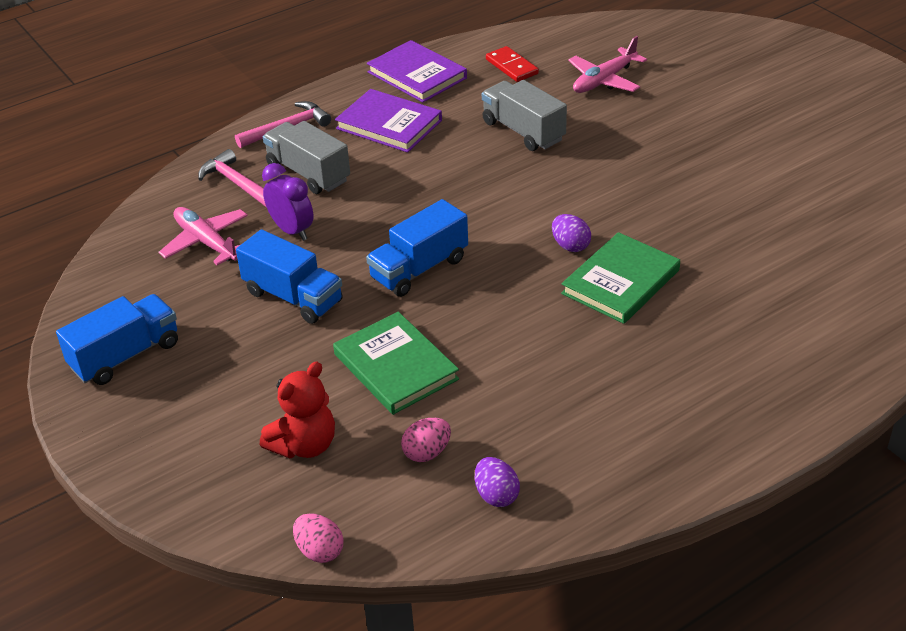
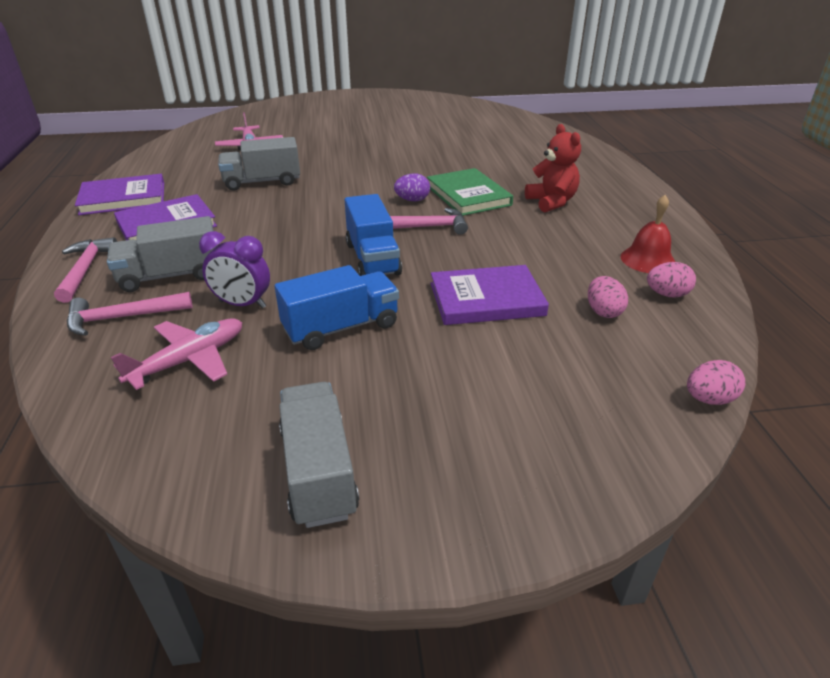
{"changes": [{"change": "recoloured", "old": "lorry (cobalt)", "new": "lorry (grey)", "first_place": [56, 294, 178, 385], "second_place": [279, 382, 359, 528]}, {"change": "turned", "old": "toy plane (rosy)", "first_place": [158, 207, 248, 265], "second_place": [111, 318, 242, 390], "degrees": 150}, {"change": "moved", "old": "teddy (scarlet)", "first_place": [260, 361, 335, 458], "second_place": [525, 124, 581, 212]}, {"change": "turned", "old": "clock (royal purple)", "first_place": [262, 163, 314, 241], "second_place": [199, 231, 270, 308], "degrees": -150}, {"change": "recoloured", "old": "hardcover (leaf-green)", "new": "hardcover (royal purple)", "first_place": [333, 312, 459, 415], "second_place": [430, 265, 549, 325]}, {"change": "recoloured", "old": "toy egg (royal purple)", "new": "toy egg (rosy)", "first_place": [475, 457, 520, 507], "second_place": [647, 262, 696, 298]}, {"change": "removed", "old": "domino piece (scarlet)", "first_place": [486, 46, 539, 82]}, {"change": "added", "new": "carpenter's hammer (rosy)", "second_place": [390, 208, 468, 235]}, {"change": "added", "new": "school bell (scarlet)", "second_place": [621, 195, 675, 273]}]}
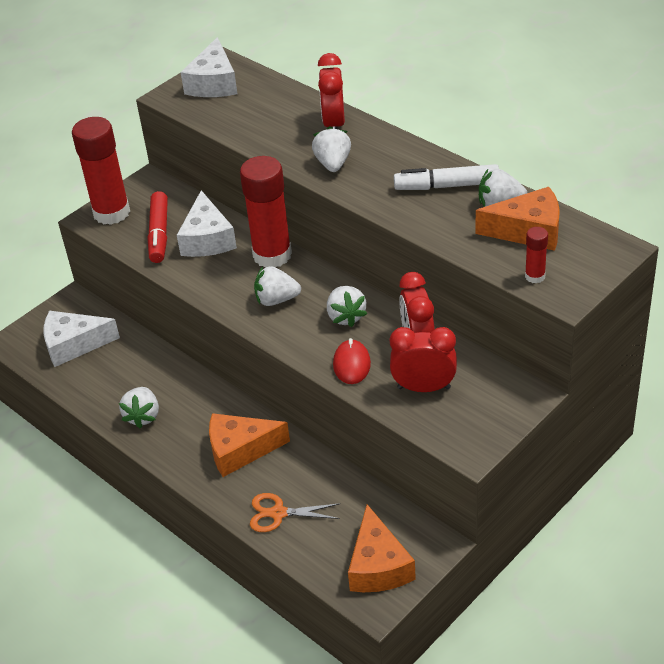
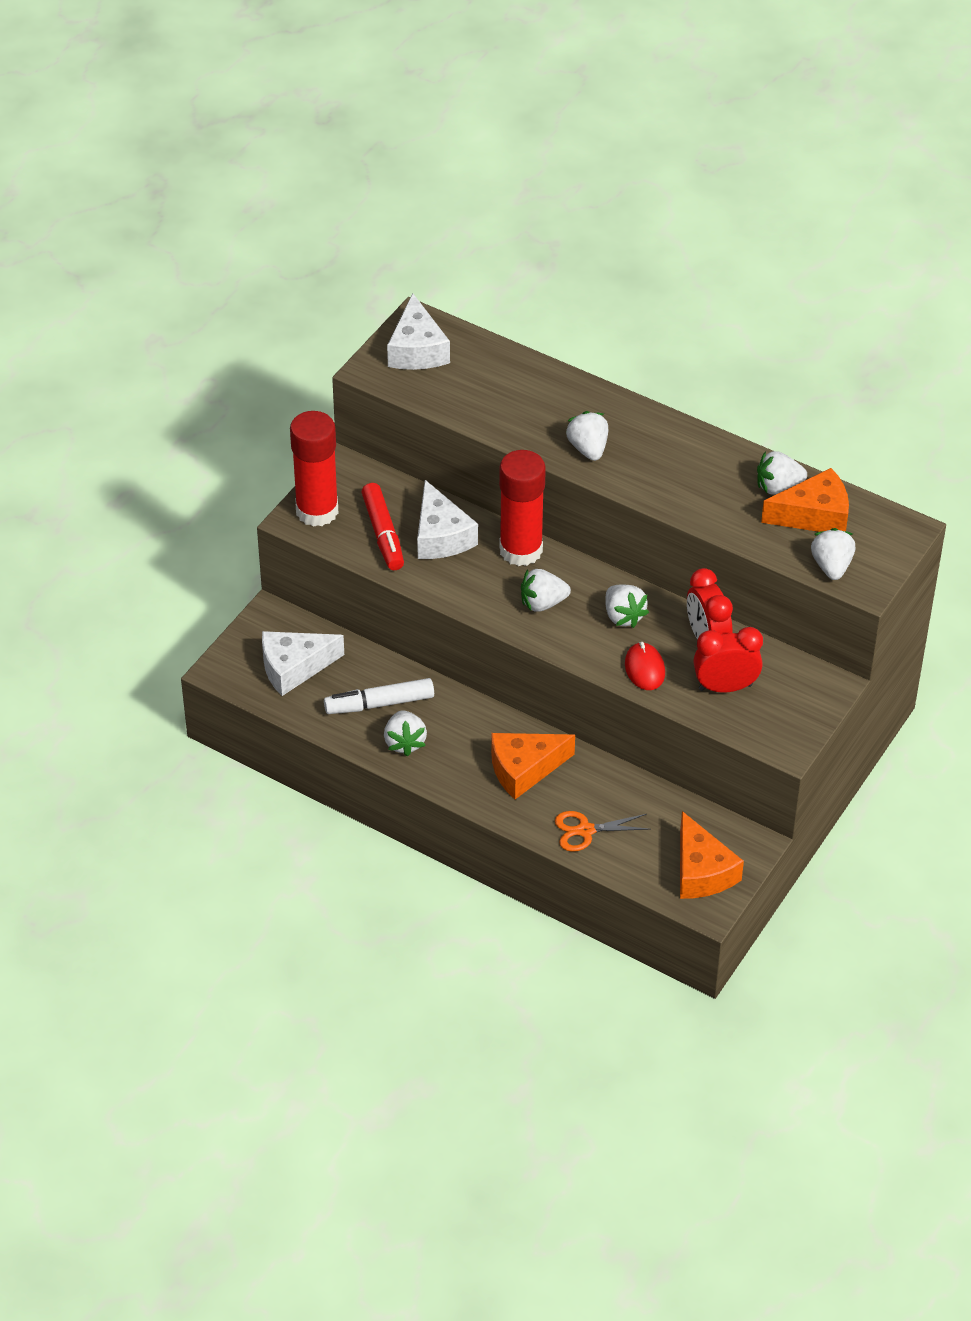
{"changes": [{"change": "removed", "old": "clock (scarlet)", "first_place": [318, 53, 345, 129]}, {"change": "moved", "old": "felt pen (pure white)", "first_place": [394, 164, 499, 190], "second_place": [324, 678, 434, 714]}, {"change": "replaced", "old": "glue (scarlet)", "new": "berry (pure white)", "first_place": [525, 227, 548, 283], "second_place": [811, 528, 856, 580]}]}
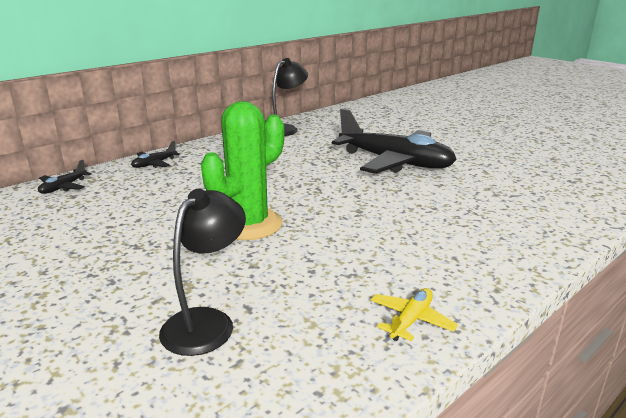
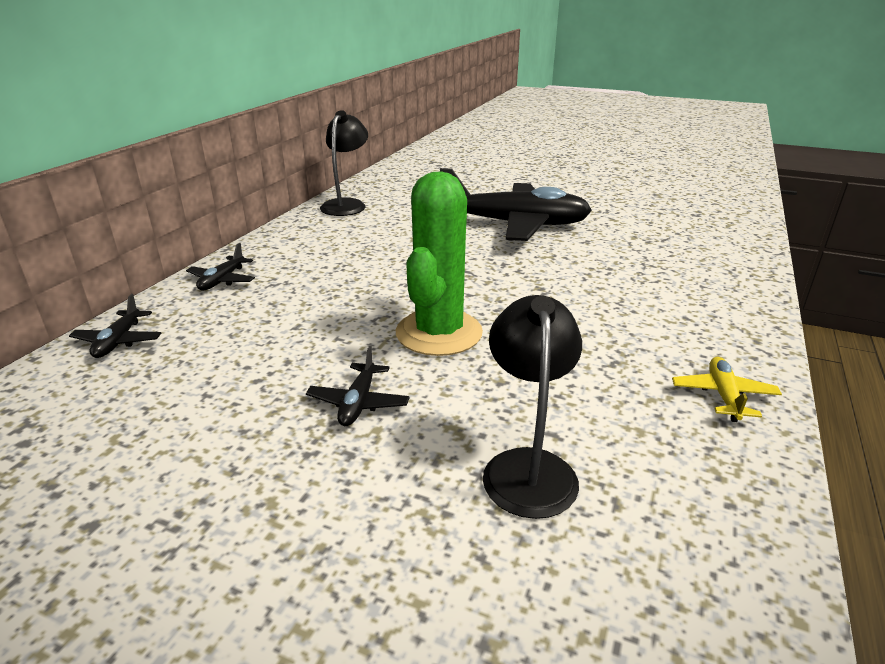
{"changes": [{"change": "added", "new": "toy plane (black)", "second_place": [306, 346, 410, 426]}]}
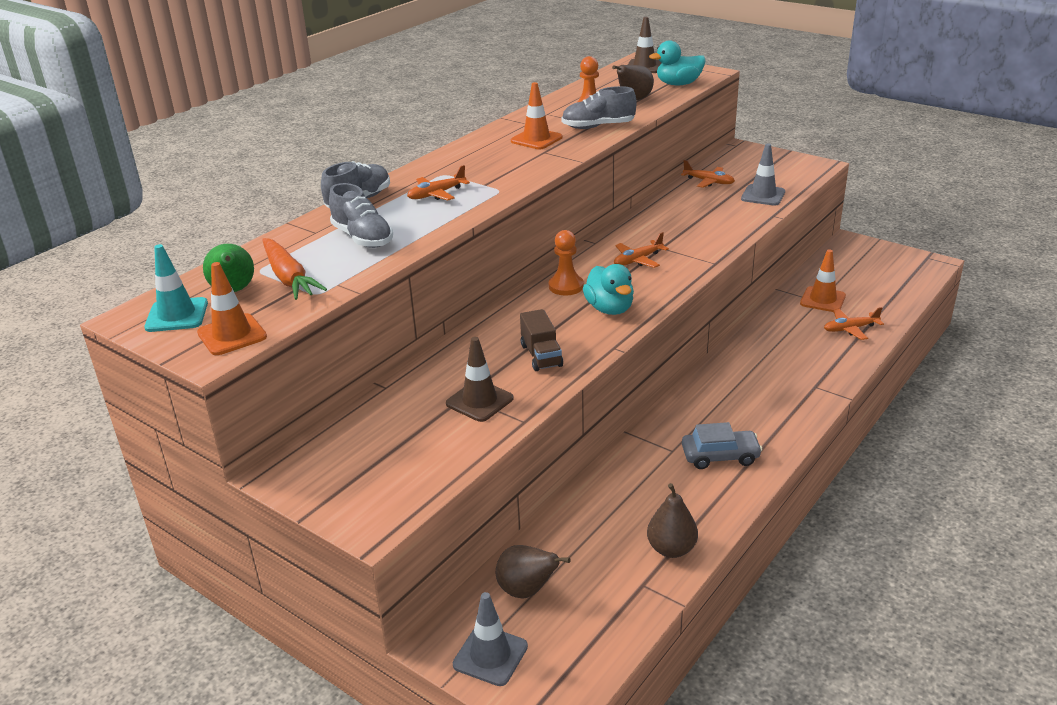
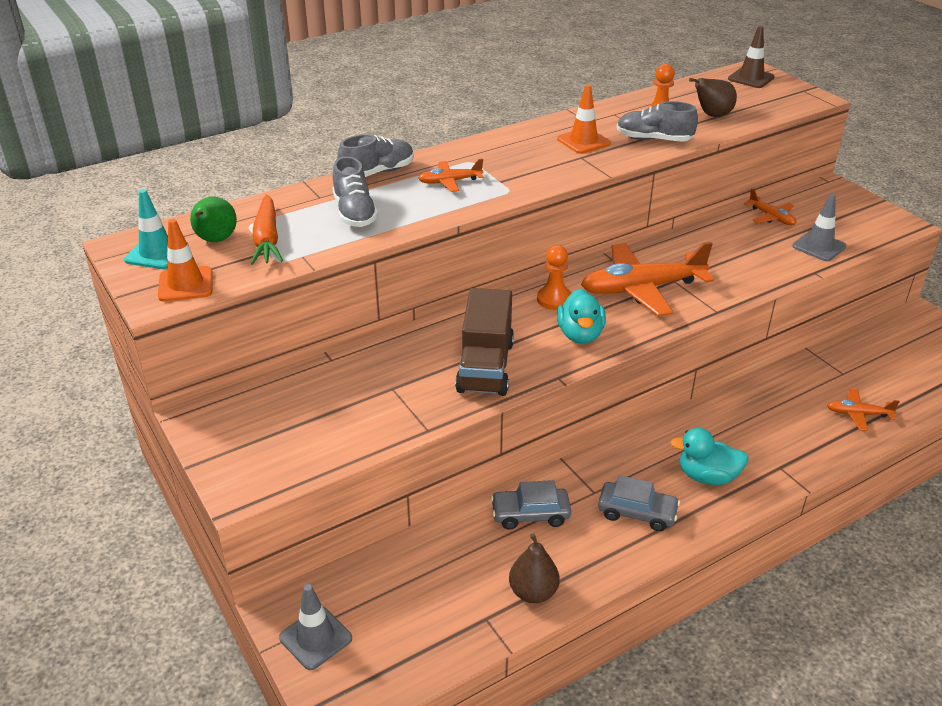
{"changes": [{"change": "removed", "old": "road cone (brown)", "first_place": [446, 337, 513, 422]}, {"change": "removed", "old": "pear (brown)", "first_place": [496, 545, 571, 598]}, {"change": "resized", "old": "lorry (brown)", "first_place": [520, 309, 563, 371], "second_place": [455, 288, 514, 396], "factor": 1.7}, {"change": "resized", "old": "toy plane (bright orange)", "first_place": [614, 232, 669, 268], "second_place": [581, 242, 714, 316], "factor": 2.05}, {"change": "moved", "old": "duck (turquoise)", "first_place": [649, 40, 706, 85], "second_place": [670, 428, 749, 485]}, {"change": "removed", "old": "road cone (bright orange)", "first_place": [800, 249, 846, 312]}, {"change": "added", "new": "car (grey)", "second_place": [491, 480, 571, 530]}]}
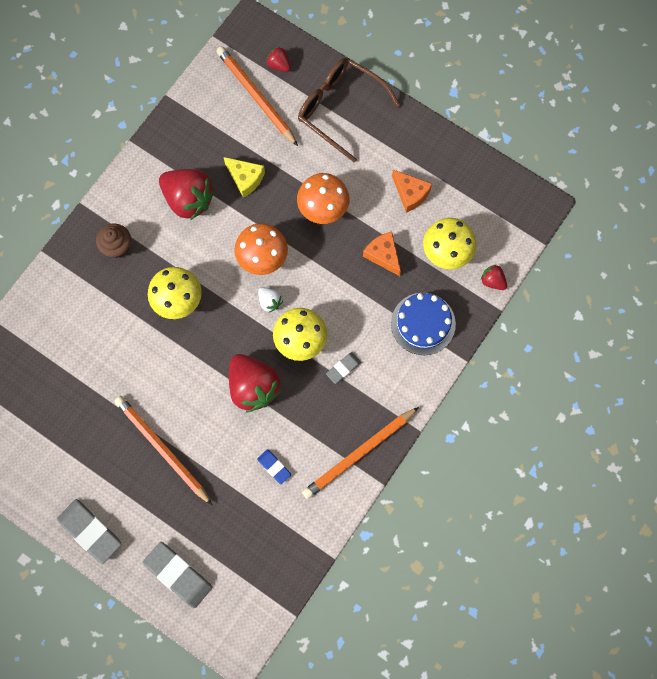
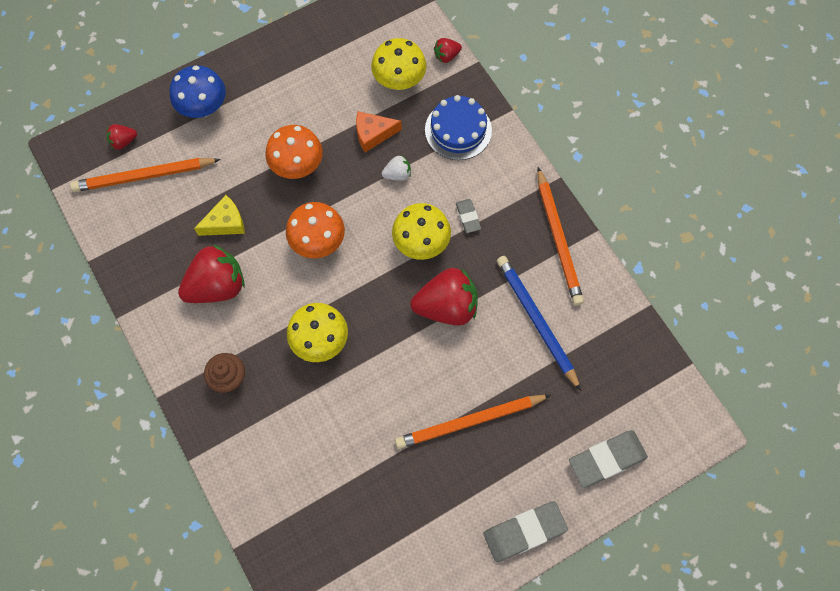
{"changes": [{"change": "replaced", "old": "gum eraser (cobalt)", "new": "pencil (cobalt)", "first_place": [257, 449, 291, 484], "second_place": [497, 256, 581, 391]}, {"change": "moved", "old": "berry (pure white)", "first_place": [258, 287, 283, 313], "second_place": [382, 156, 411, 181]}, {"change": "replaced", "old": "glasses (brown)", "new": "mushroom (cobalt)", "first_place": [298, 58, 400, 162], "second_place": [169, 65, 226, 118]}, {"change": "removed", "old": "cheese (bright orange)", "first_place": [392, 170, 432, 213]}]}
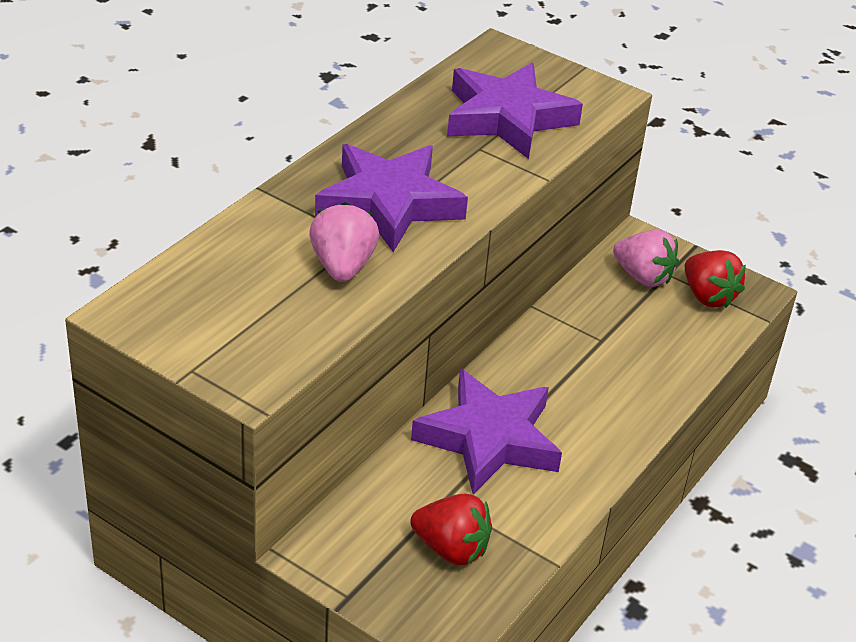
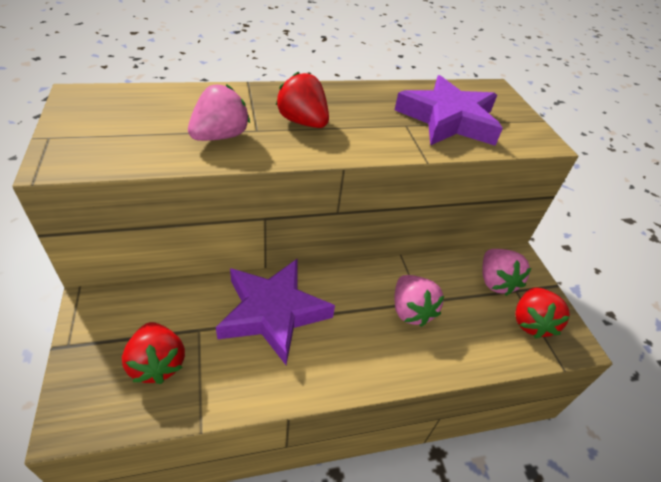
{"changes": [{"change": "replaced", "old": "five-pointed star (royal purple)", "new": "berry (scarlet)", "first_place": [315, 144, 468, 252], "second_place": [276, 71, 329, 128]}, {"change": "added", "new": "berry (rosy)", "second_place": [395, 275, 444, 327]}]}
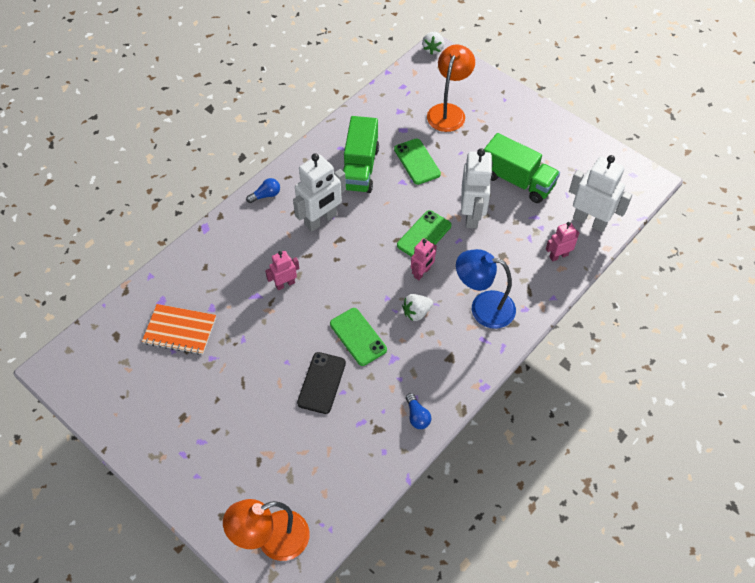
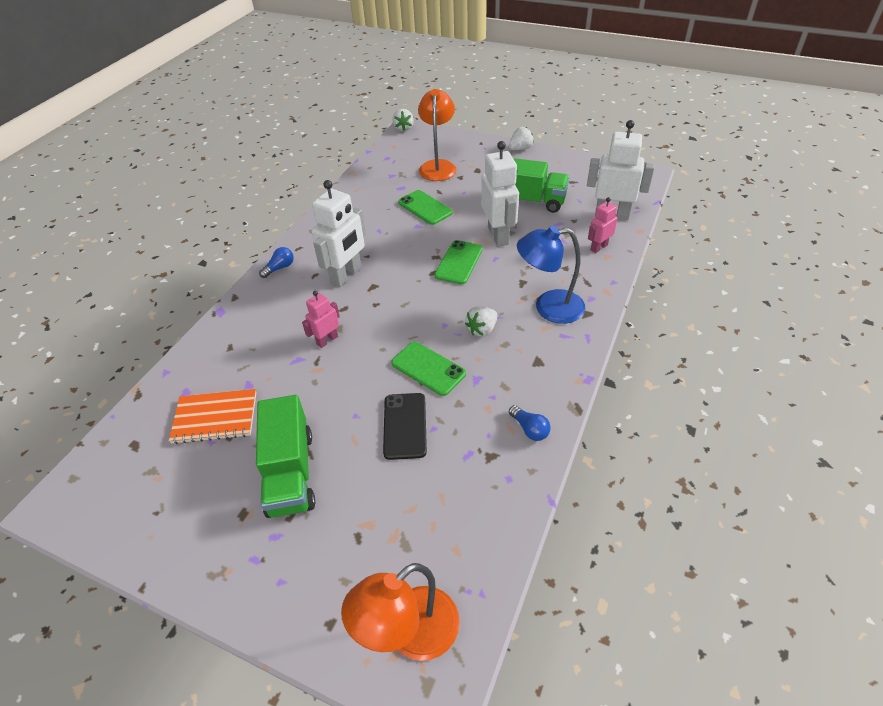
{"changes": [{"change": "moved", "old": "lorry (leaf-green)", "first_place": [343, 116, 379, 193], "second_place": [256, 395, 315, 518]}, {"change": "removed", "old": "robot (rosy)", "first_place": [411, 238, 437, 280]}, {"change": "added", "new": "berry (pure white)", "second_place": [509, 127, 534, 150]}]}
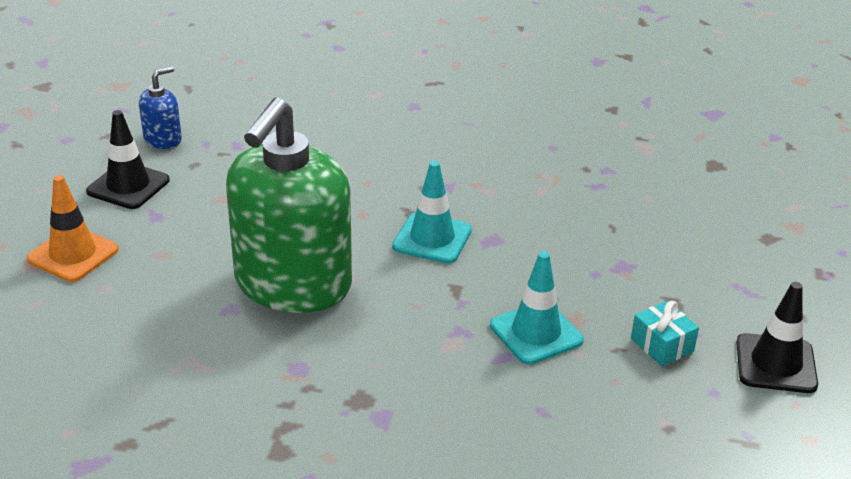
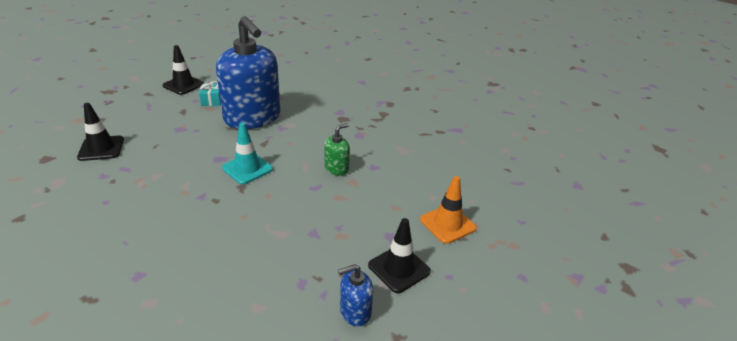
{"changes": [{"change": "resized", "old": "soap pump (leaf-green)", "first_place": [226, 97, 352, 313], "second_place": [324, 123, 350, 176], "factor": 0.42}, {"change": "replaced", "old": "road cone (turquoise)", "new": "soap pump (cobalt)", "first_place": [490, 252, 584, 365], "second_place": [216, 16, 281, 129]}, {"change": "added", "new": "road cone (black)", "second_place": [77, 103, 124, 161]}]}
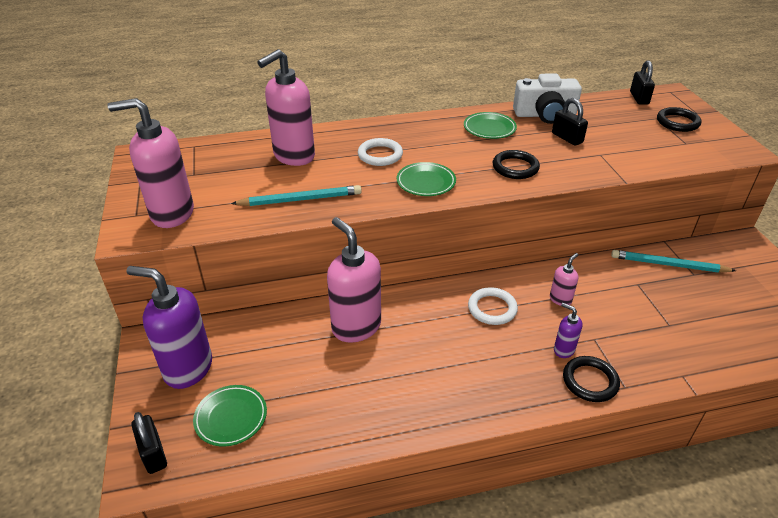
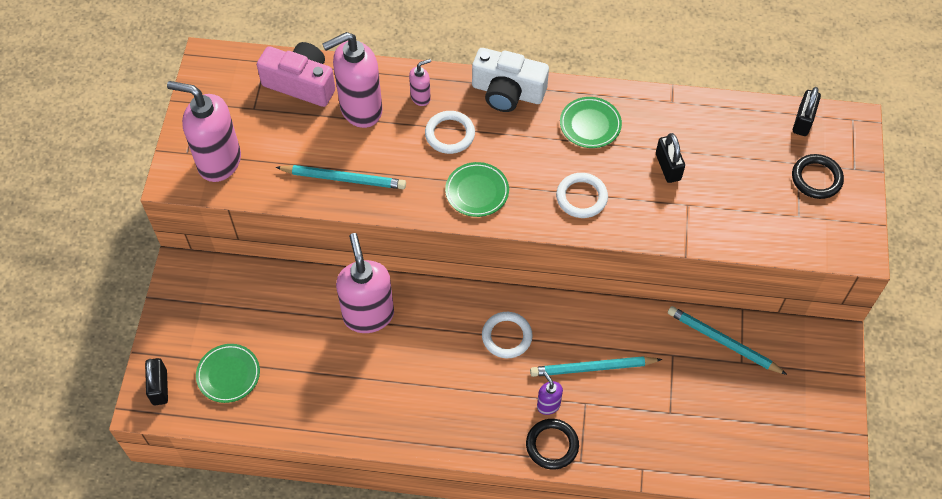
{"changes": [{"change": "removed", "old": "soap pump (royal purple)", "first_place": [127, 266, 212, 389]}, {"change": "recoloured", "old": "hoop (black)", "new": "hoop (pure white)", "first_place": [492, 150, 540, 179], "second_place": [556, 173, 608, 218]}, {"change": "moved", "old": "compact camera (pure white)", "first_place": [513, 73, 582, 124], "second_place": [472, 48, 549, 112]}, {"change": "moved", "old": "soap pump (rosy)", "first_place": [550, 253, 578, 306], "second_place": [409, 59, 431, 106]}, {"change": "added", "new": "compact camera (rosy)", "second_place": [257, 42, 335, 107]}, {"change": "added", "new": "pencil (turquoise)", "second_place": [530, 356, 662, 377]}]}
